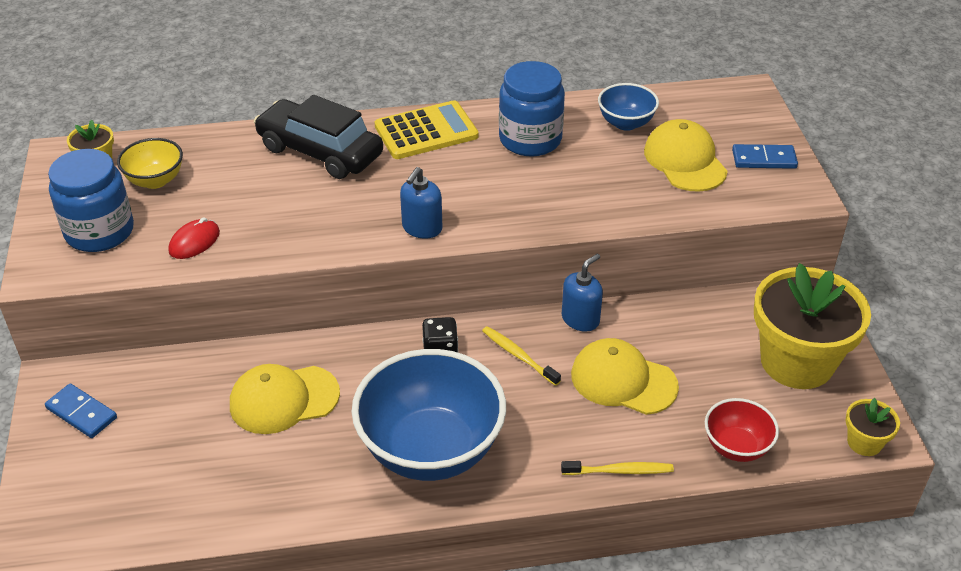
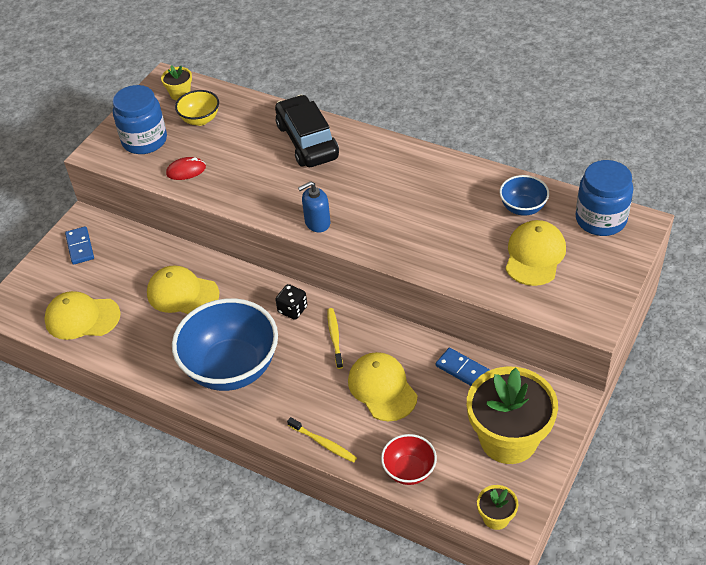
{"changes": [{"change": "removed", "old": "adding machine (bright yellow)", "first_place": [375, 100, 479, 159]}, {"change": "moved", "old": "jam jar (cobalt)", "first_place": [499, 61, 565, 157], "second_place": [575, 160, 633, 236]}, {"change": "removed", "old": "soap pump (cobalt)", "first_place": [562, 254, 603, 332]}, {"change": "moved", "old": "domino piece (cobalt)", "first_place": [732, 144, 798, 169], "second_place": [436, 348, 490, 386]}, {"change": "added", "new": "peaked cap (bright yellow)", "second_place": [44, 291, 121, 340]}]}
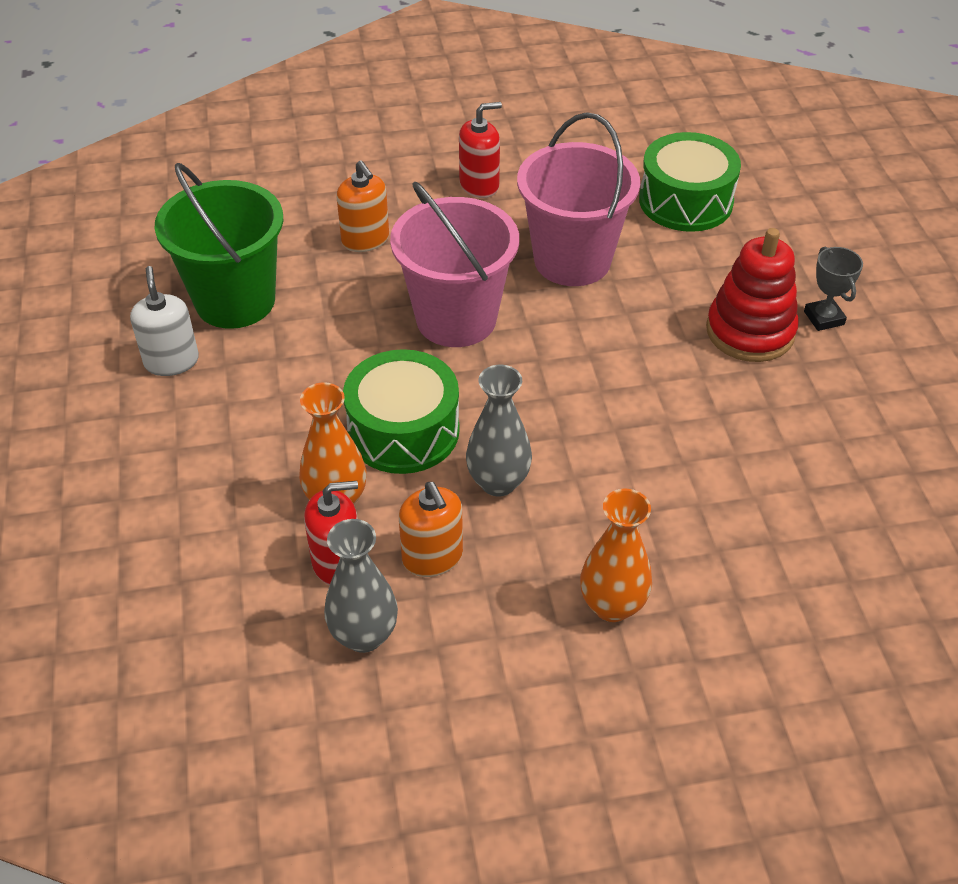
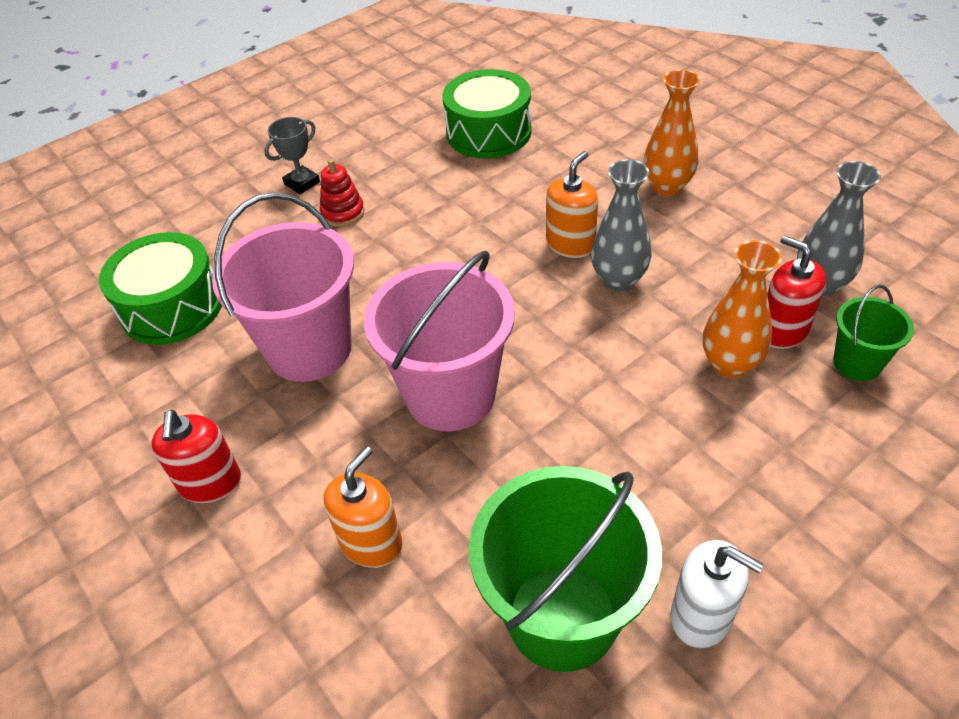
{"changes": [{"change": "turned", "old": "soap pump (pure white)", "first_place": [130, 266, 199, 376], "second_place": [671, 540, 764, 648], "degrees": -105}, {"change": "moved", "old": "snare drum (leaf-green)", "first_place": [343, 349, 460, 474], "second_place": [442, 69, 531, 158]}, {"change": "moved", "old": "soap pump (bright orange)", "first_place": [399, 482, 463, 577], "second_place": [546, 151, 598, 258]}, {"change": "turned", "old": "soap pump (scarlet)", "first_place": [459, 102, 502, 198], "second_place": [152, 410, 241, 503], "degrees": -135}, {"change": "resized", "old": "stacking toy (scarlet)", "first_place": [706, 228, 799, 362], "second_place": [320, 159, 365, 227], "factor": 0.55}, {"change": "added", "new": "sand bucket (leaf-green)", "second_place": [833, 285, 914, 381]}]}
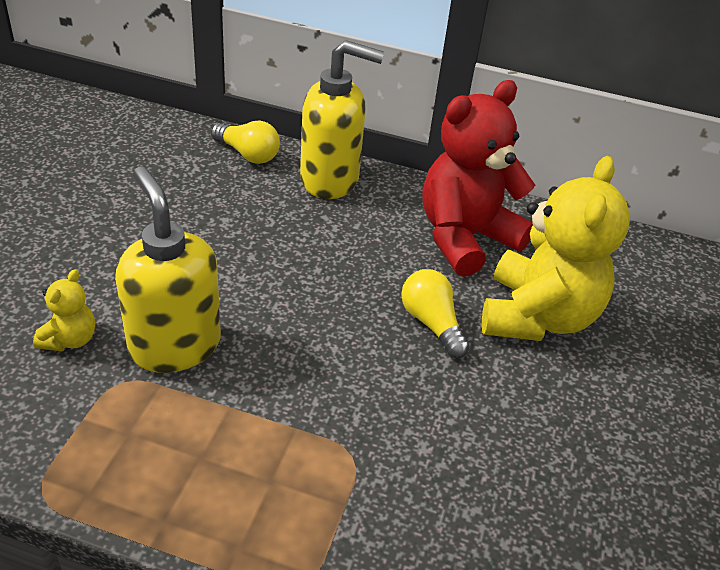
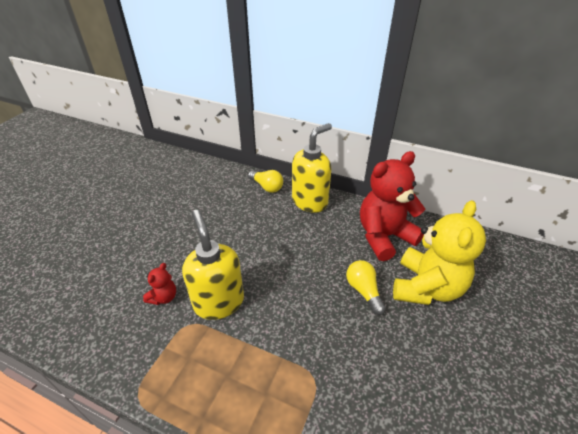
{"changes": [{"change": "recoloured", "old": "teddy (bright yellow)", "new": "teddy (scarlet)", "first_place": [33, 269, 95, 352], "second_place": [143, 263, 176, 305]}, {"change": "turned", "old": "soap pump (bright yellow)", "first_place": [300, 40, 384, 199], "second_place": [292, 123, 332, 213], "degrees": -60}]}
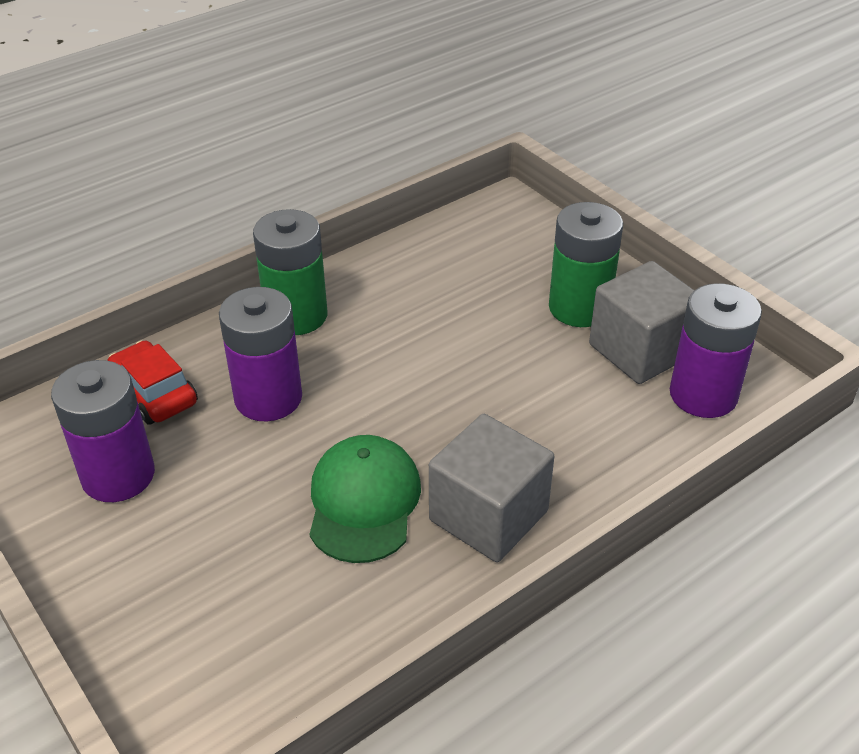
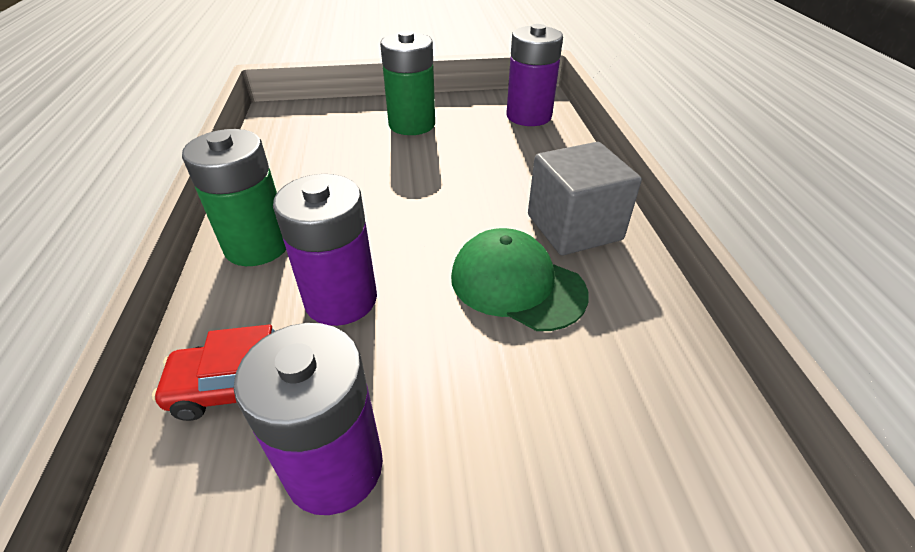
{"changes": [{"change": "removed", "old": "block (grey)", "first_place": [589, 261, 694, 384]}]}
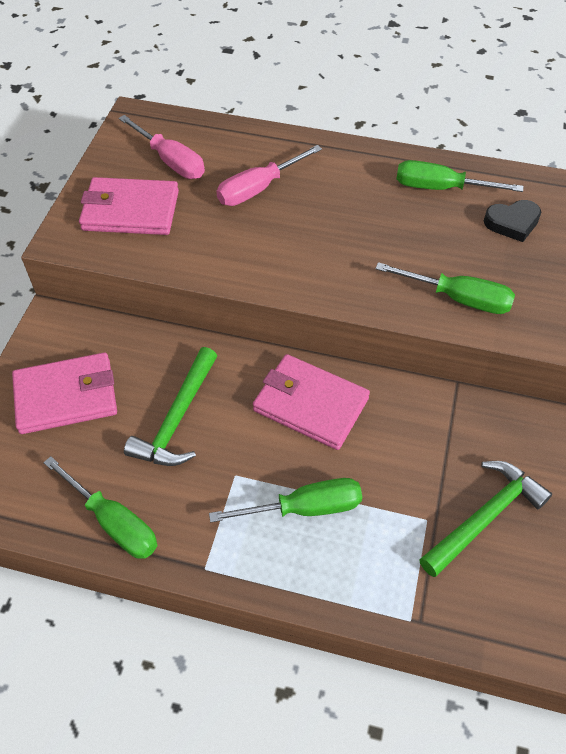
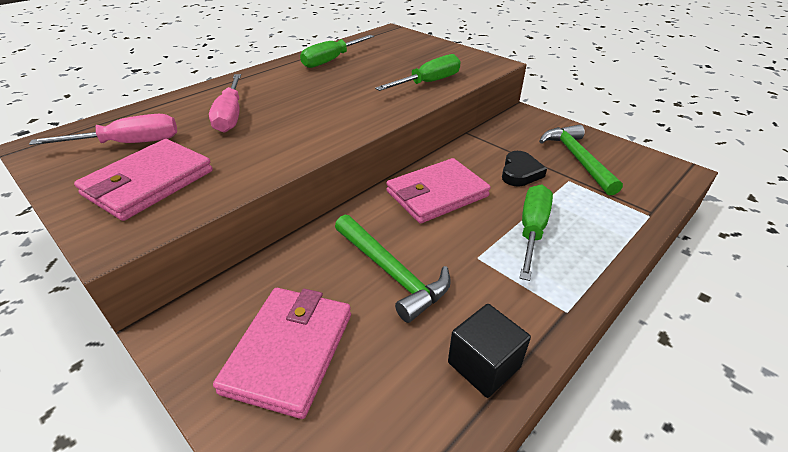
{"changes": [{"change": "replaced", "old": "screwdriver (leaf-green)", "new": "block (black)", "first_place": [43, 456, 157, 559], "second_place": [448, 304, 531, 398]}, {"change": "moved", "old": "love heart (black)", "first_place": [484, 200, 541, 242], "second_place": [502, 151, 547, 187]}]}
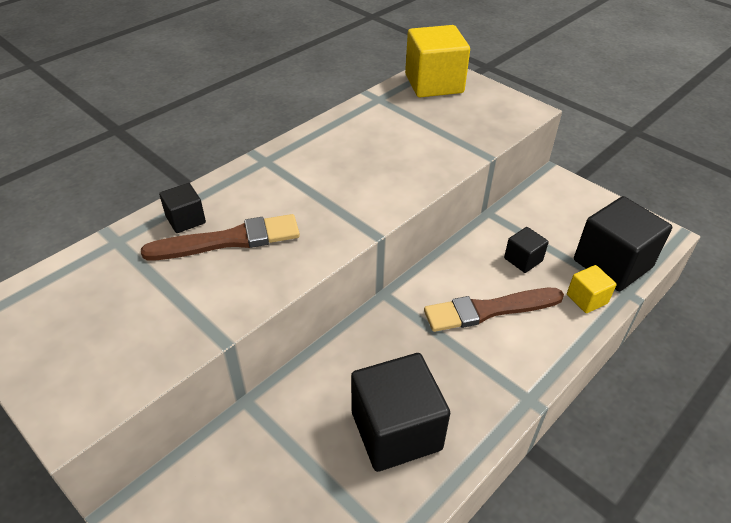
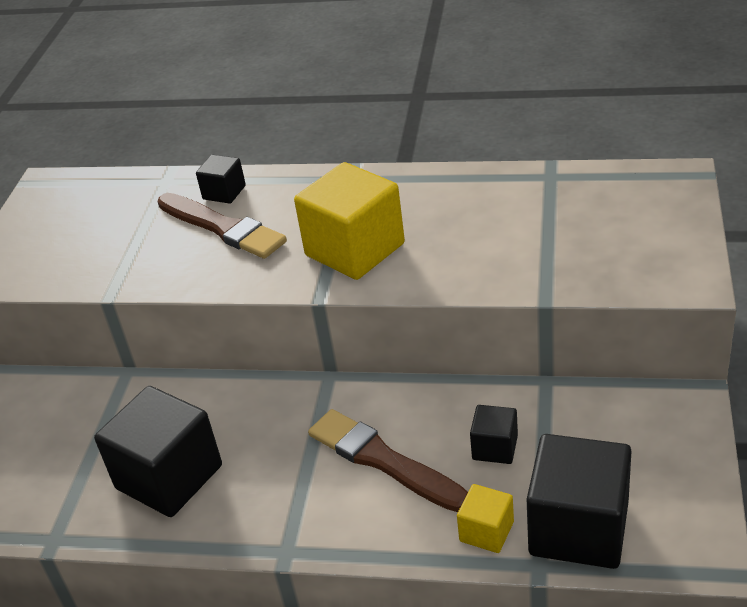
{"changes": [{"change": "moved", "old": "block (bright yellow)", "first_place": [405, 25, 470, 97], "second_place": [294, 162, 405, 280]}]}
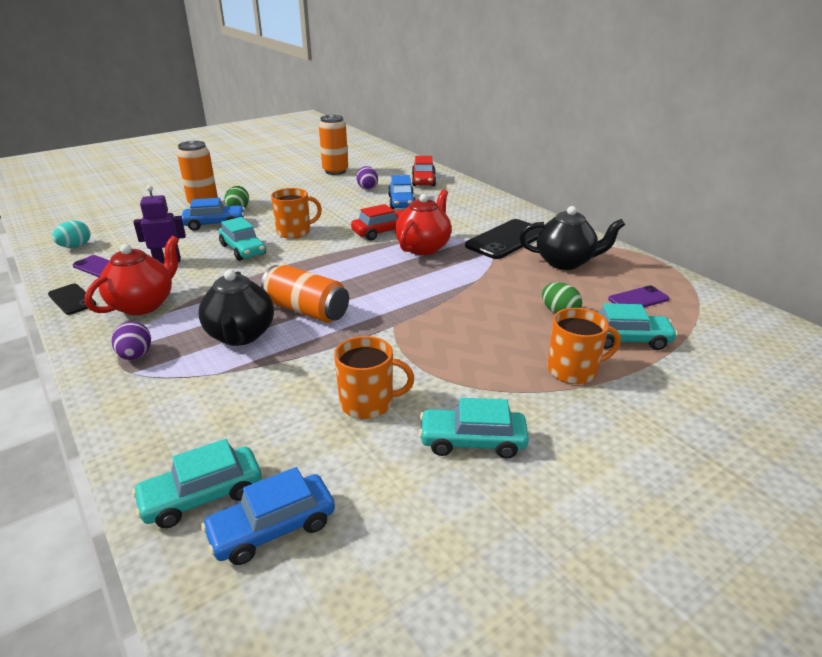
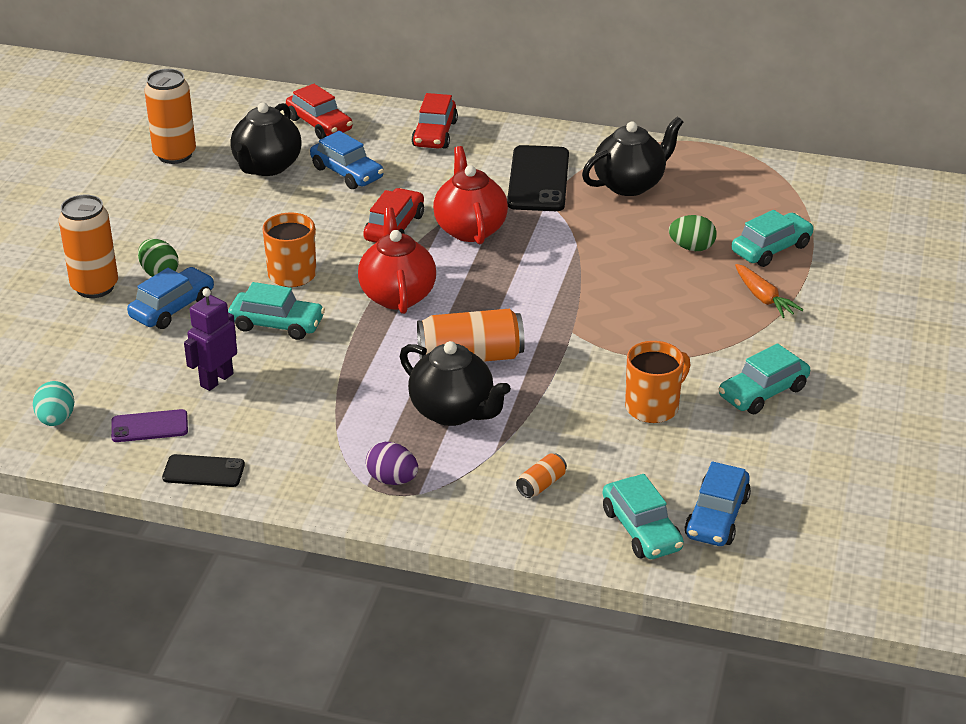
{"changes": [{"change": "moved", "old": "tea pot (scarlet)", "first_place": [85, 236, 179, 315], "second_place": [358, 207, 436, 314]}, {"change": "turned", "old": "car (turquoise)", "first_place": [132, 439, 261, 528], "second_place": [603, 474, 684, 559], "degrees": -45}, {"change": "replaced", "old": "toy egg (royal purple)", "new": "tea pot (black)", "first_place": [356, 166, 378, 190], "second_place": [230, 102, 302, 176]}, {"change": "replaced", "old": "tea mug (bright orange)", "new": "toy carrot (bright orange)", "first_place": [547, 308, 621, 384], "second_place": [735, 264, 803, 318]}, {"change": "removed", "old": "mobile phone (royal purple)", "first_place": [608, 285, 669, 307]}, {"change": "added", "new": "car (scarlet)", "second_place": [412, 93, 458, 149]}, {"change": "added", "new": "tin (bright orange)", "second_place": [516, 453, 567, 498]}]}
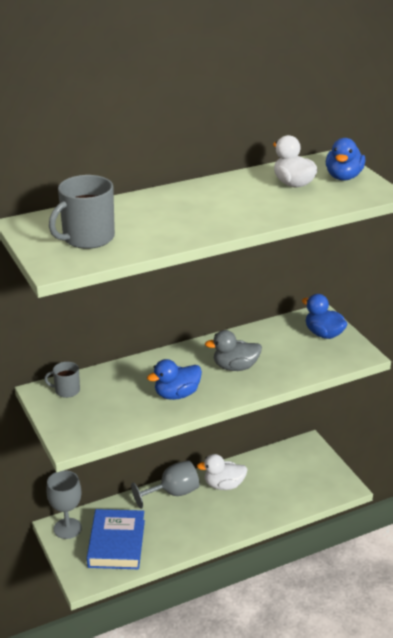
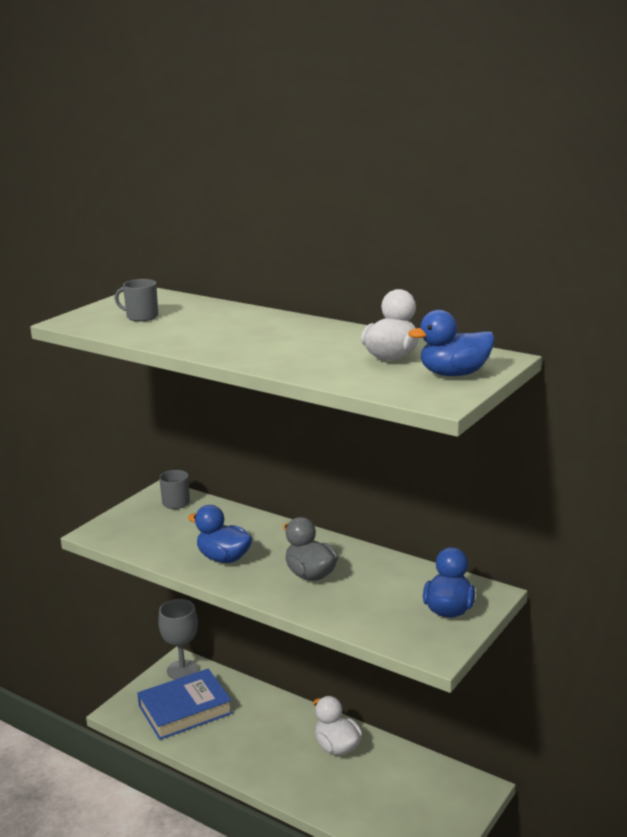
{"changes": [{"change": "resized", "old": "tea mug (grey)", "first_place": [49, 175, 115, 249], "second_place": [115, 279, 158, 321], "factor": 0.55}, {"change": "removed", "old": "wine glass (grey)", "first_place": [131, 460, 200, 509]}]}
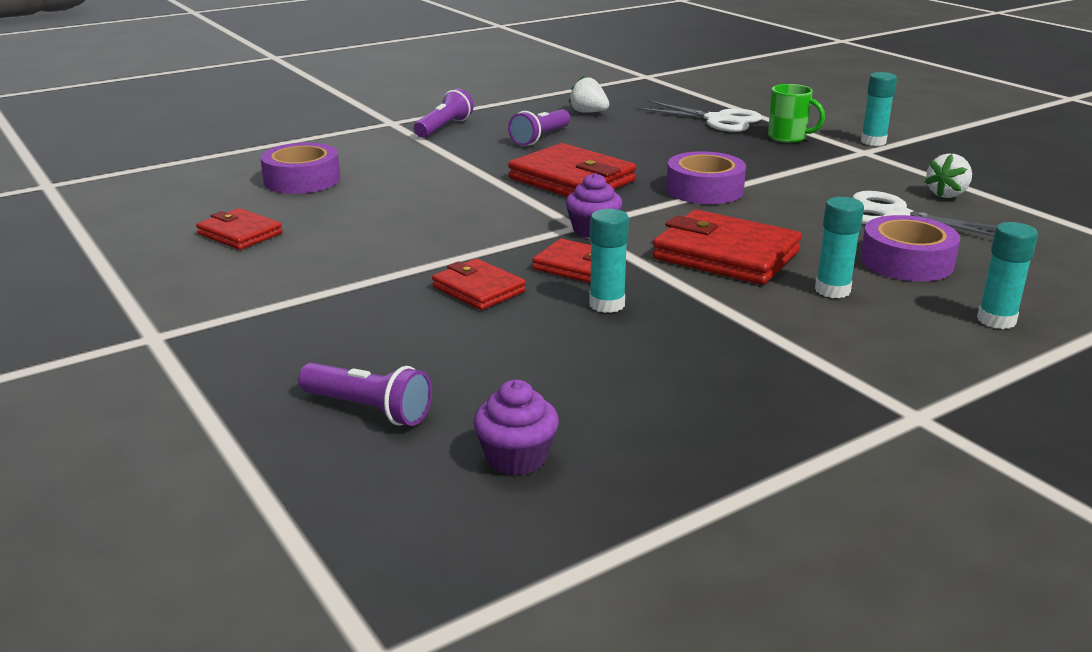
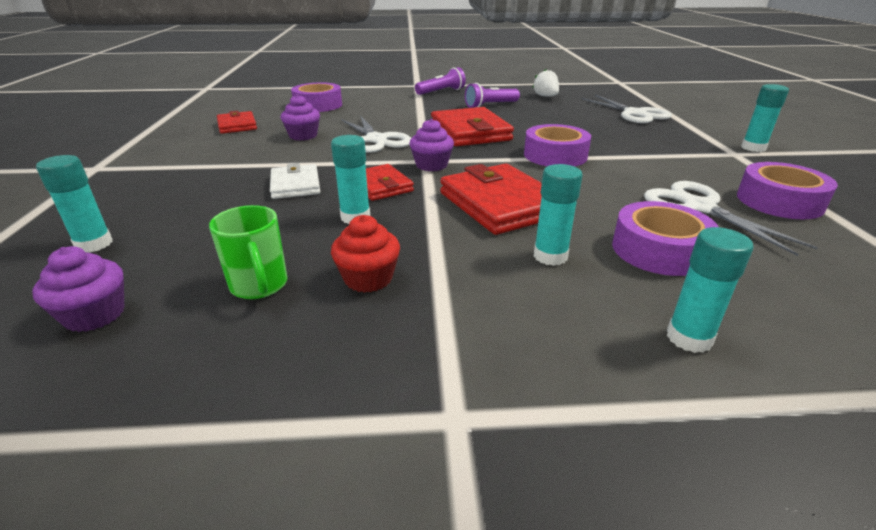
{"changes": [{"change": "replaced", "old": "flashlight (royal purple)", "new": "glue (turquoise)", "first_place": [298, 363, 432, 426], "second_place": [36, 155, 113, 253]}, {"change": "recoloured", "old": "billfold (scarlet)", "new": "billfold (pure white)", "first_place": [432, 259, 526, 310], "second_place": [270, 163, 320, 199]}, {"change": "moved", "old": "tea mug (leaf-green)", "first_place": [768, 84, 825, 143], "second_place": [209, 205, 288, 299]}, {"change": "replaced", "old": "berry (pure white)", "new": "sticky tape (royal purple)", "first_place": [925, 153, 972, 198], "second_place": [737, 162, 838, 219]}, {"change": "added", "new": "cupcake (royal purple)", "second_place": [280, 95, 320, 141]}, {"change": "added", "new": "cupcake (scarlet)", "second_place": [331, 215, 400, 293]}, {"change": "added", "new": "pair of scissors (pure white)", "second_place": [341, 115, 411, 153]}]}
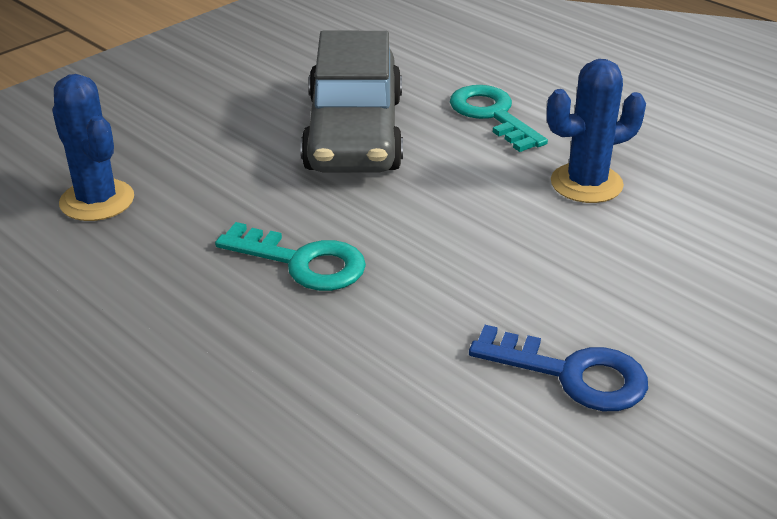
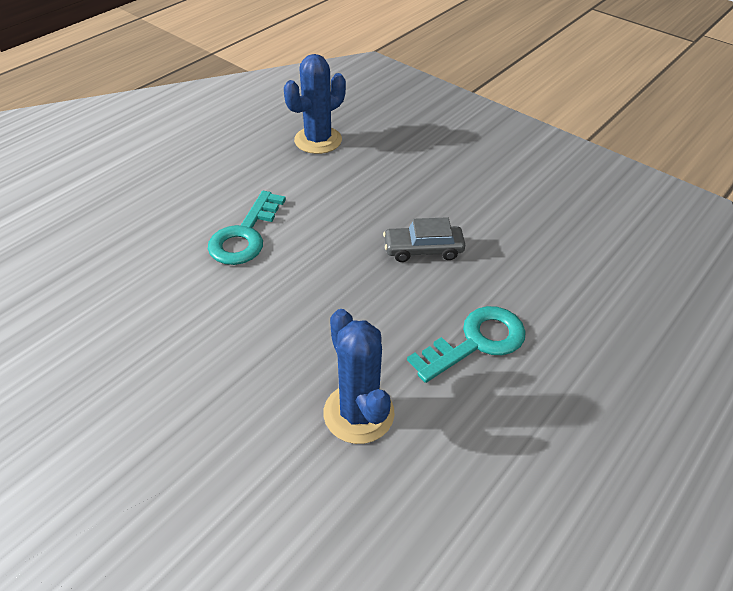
{"changes": [{"change": "resized", "old": "car (grey)", "first_place": [301, 31, 403, 172], "second_place": [383, 217, 465, 262], "factor": 0.45}, {"change": "removed", "old": "latchkey (cobalt)", "first_place": [469, 325, 648, 411]}]}
